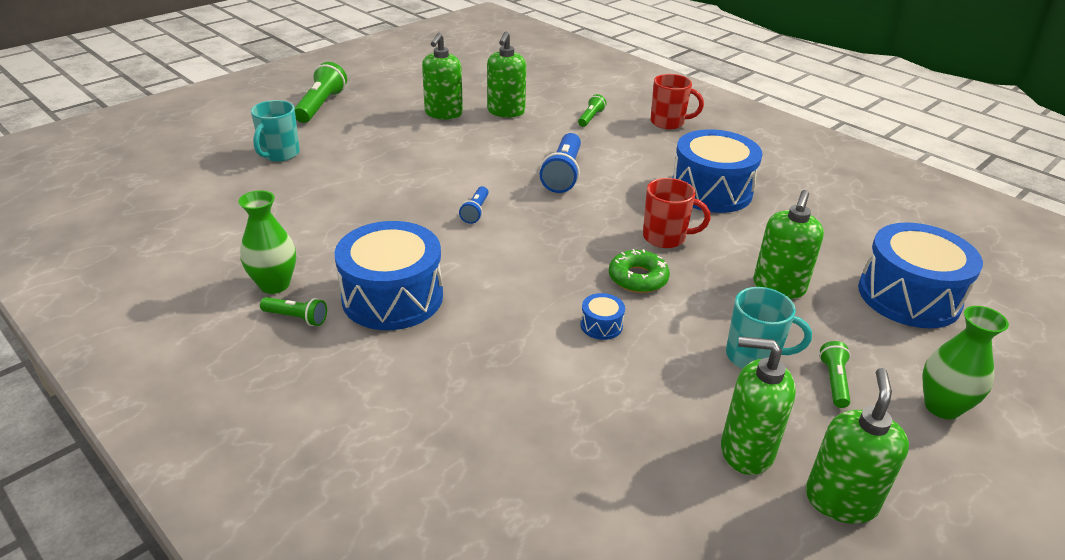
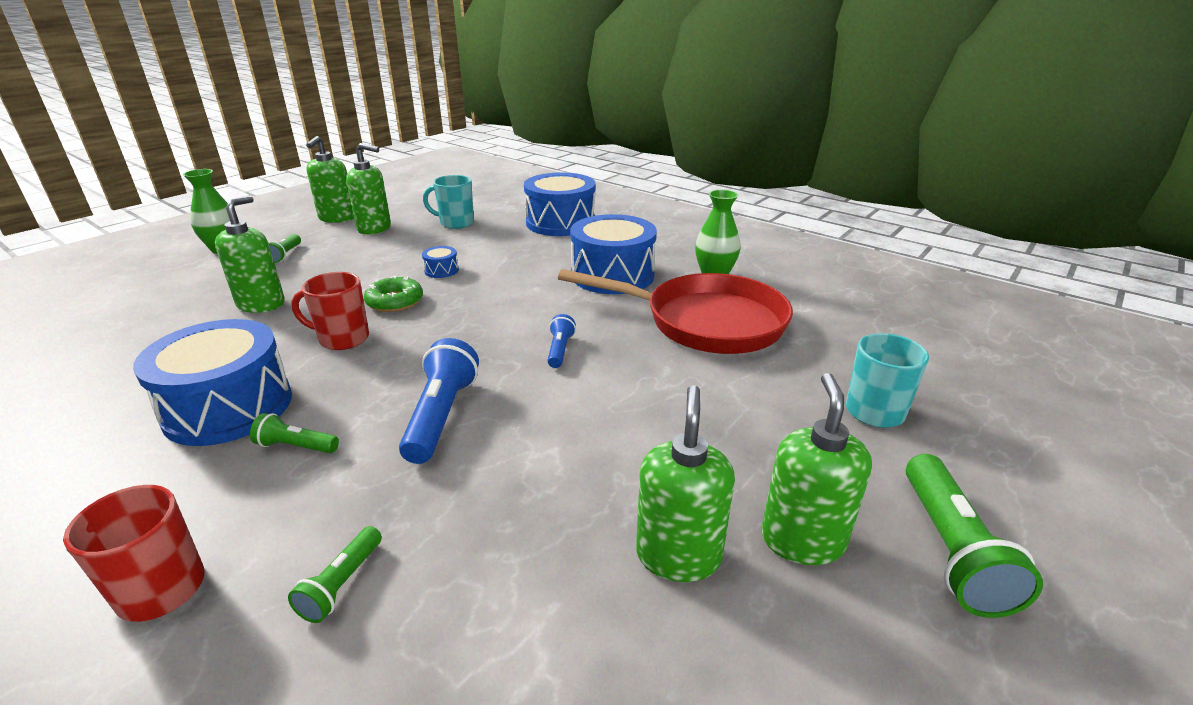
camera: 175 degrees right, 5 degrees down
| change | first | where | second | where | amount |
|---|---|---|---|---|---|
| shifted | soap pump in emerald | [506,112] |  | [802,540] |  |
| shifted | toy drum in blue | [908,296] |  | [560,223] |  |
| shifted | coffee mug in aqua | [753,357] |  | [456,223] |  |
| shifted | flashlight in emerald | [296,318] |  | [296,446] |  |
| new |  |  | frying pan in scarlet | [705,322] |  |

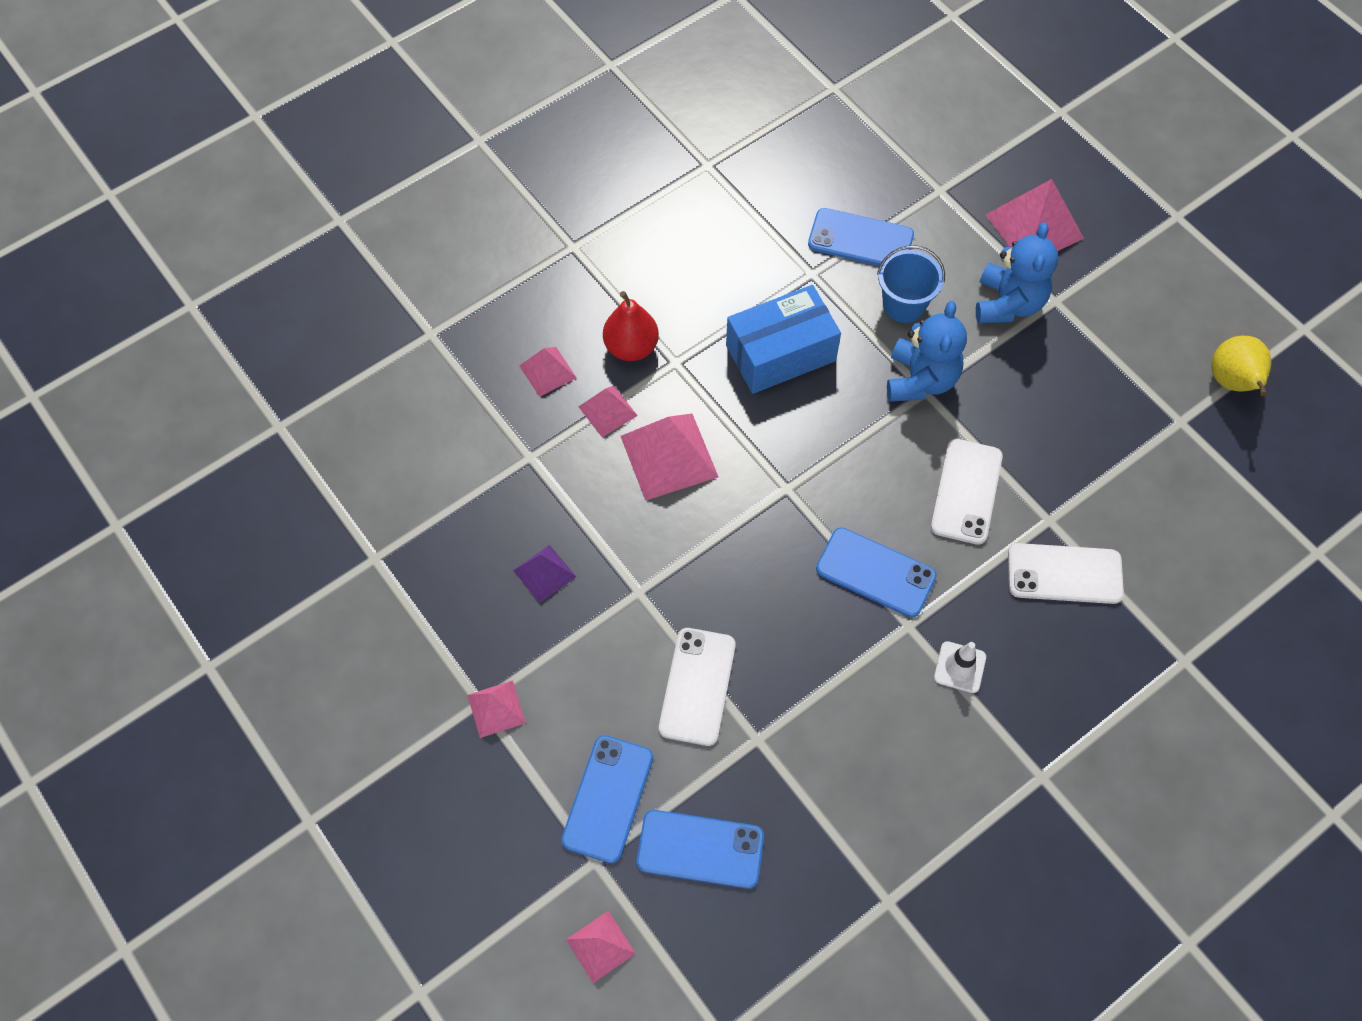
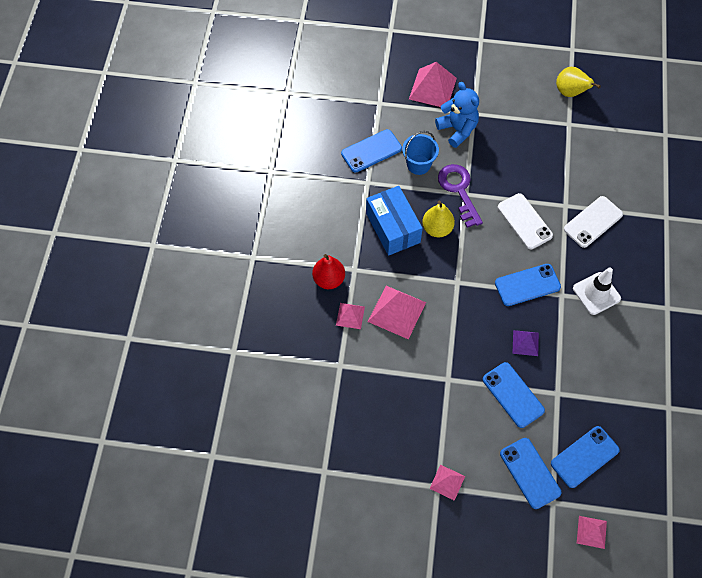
camera: 45 degrees left, 0 degrees up
| change | first | where | second | where | amount |
|---|---|---|---|---|---|
| rotated | parcel in blue | [780,353] |  | [393,228] | 45 degrees counterclockwise |
| swapped | stuffed bear in blue | [920,380] | latchkey in violet | [459,191] |  |
| gone | pyramid in pink | [547,371] |  |  |  |
| shifted | pyramid in violet | [544,573] |  | [525,343] |  |
| repainted | smartphone in snow-white | [697,686] | smartphone in blue | [513,395] |  |
| scaled | traffic cone in snow-white | [960,667] |  | [596,293] | x1.52 |
| new |  |  | toy pear in bright yellow | [437,228] |  |

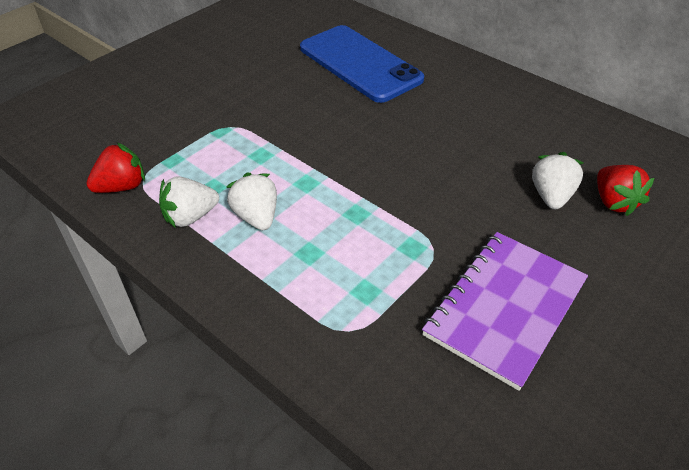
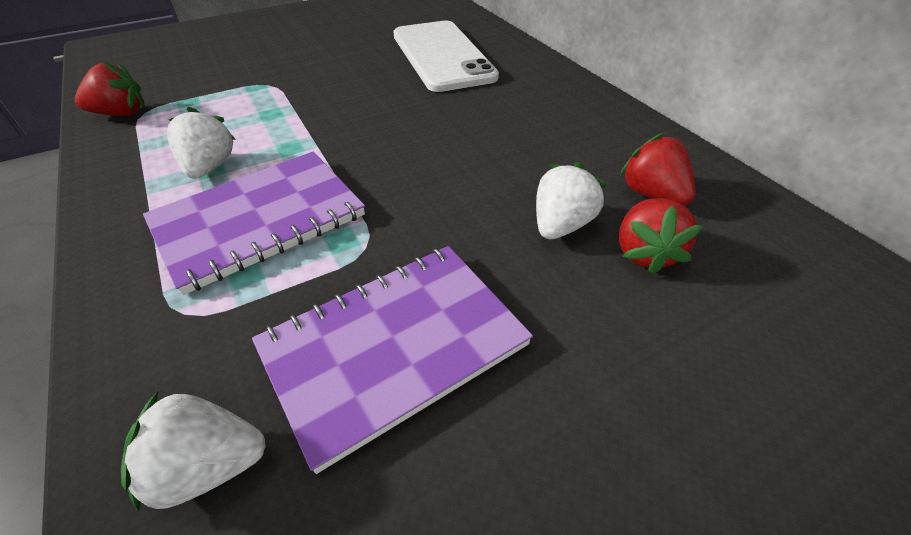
camera: 20 degrees right, 0 degrees up
| change | first | where | second | where | amount |
|---|---|---|---|---|---|
| repainted | smartphone in blue | [360,64] | smartphone in snow-white | [442,56] |  |
| shifted | berry in snow-white | [190,217] |  | [208,466] |  |
| new |  |  | berry in scarlet | [652,194] |  |
| new |  |  | exercise book in violet | [259,220] |  |

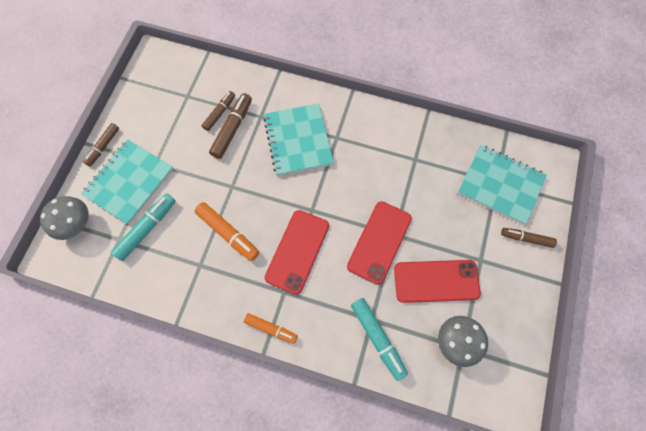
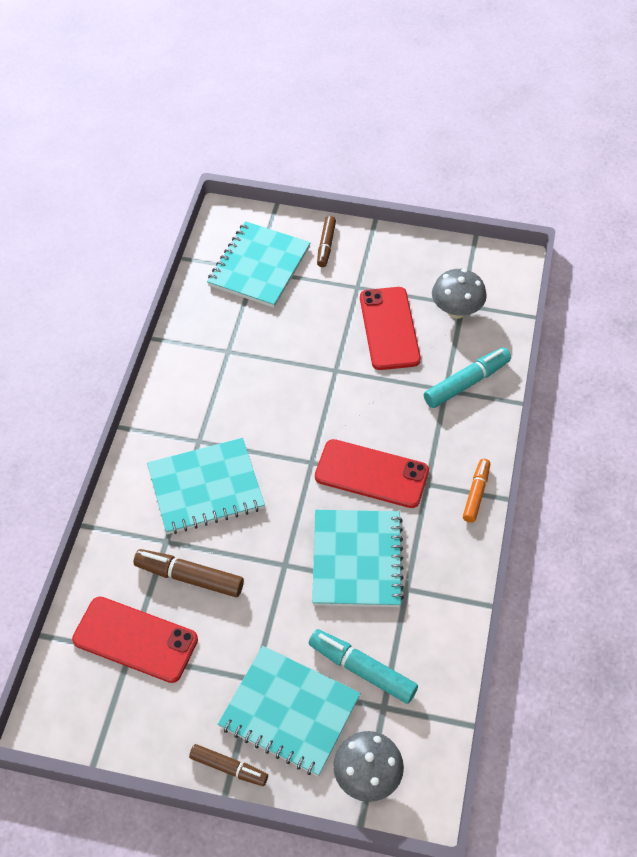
camera: 95 degrees left, 15 degrees down
| change | first | where | second | where | amount |
|---|---|---|---|---|---|
| gone | marker pen in russet | [219,113] |  |  |  |
| shifted | smartphone in scarlet | [379,242] |  | [135,639] |  |
| swapped | marker pen in orange-coloured | [228,233] | exercise book in aqua | [356,560] |  |

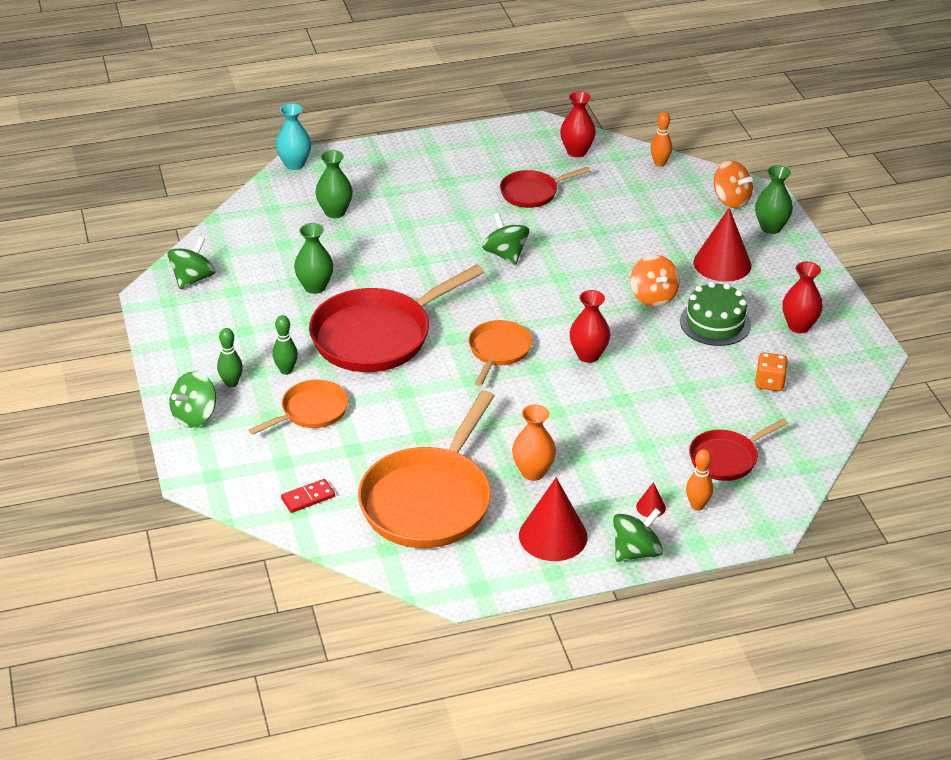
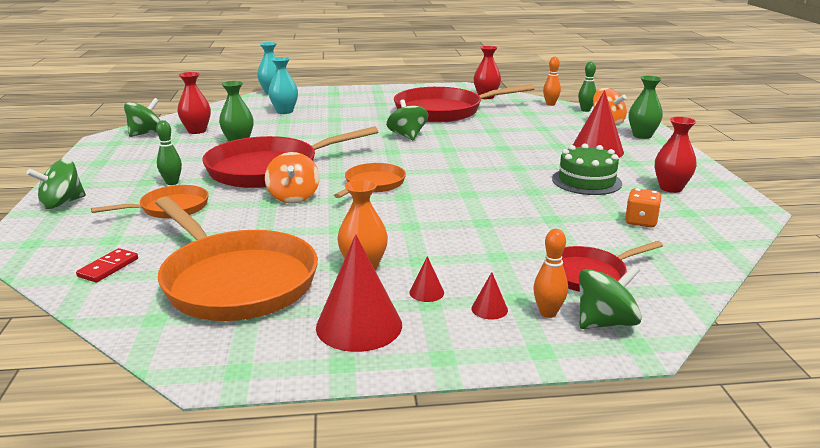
camera: 10 degrees right, 15 degrees down
| change | first | where | second | where | amount |
|---|---|---|---|---|---|
| repainted | tall vase in emerald | [335,212] | tall vase in aqua | [284,111] |  |
| scaled | frying pan in scarlet | [532,193] |  | [444,111] | x1.88 |
| shifted | spinning top in orange-coloured | [653,297] |  | [293,197] |  |
| shifted | tall vase in scarlet | [588,355] |  | [197,131] |  |
| shifted | bowling pin in emerald | [231,383] |  | [585,110] |  |
| rotated | frying pan in orange-coloured | [429,500] |  | [235,280] | 75 degrees counterclockwise |
| rotated | domino piece in scarlet | [308,498] |  | [108,268] | 45 degrees counterclockwise |
| shifted | spinning top in emerald | [636,552] |  | [605,322] |  |
| new |  |  | cone shape in scarlet | [426,292] |  |

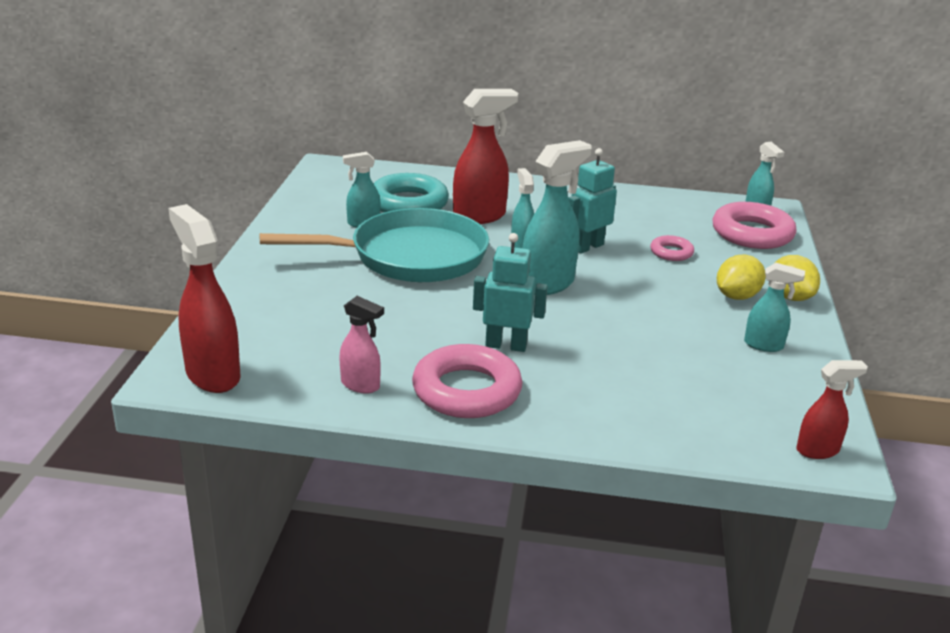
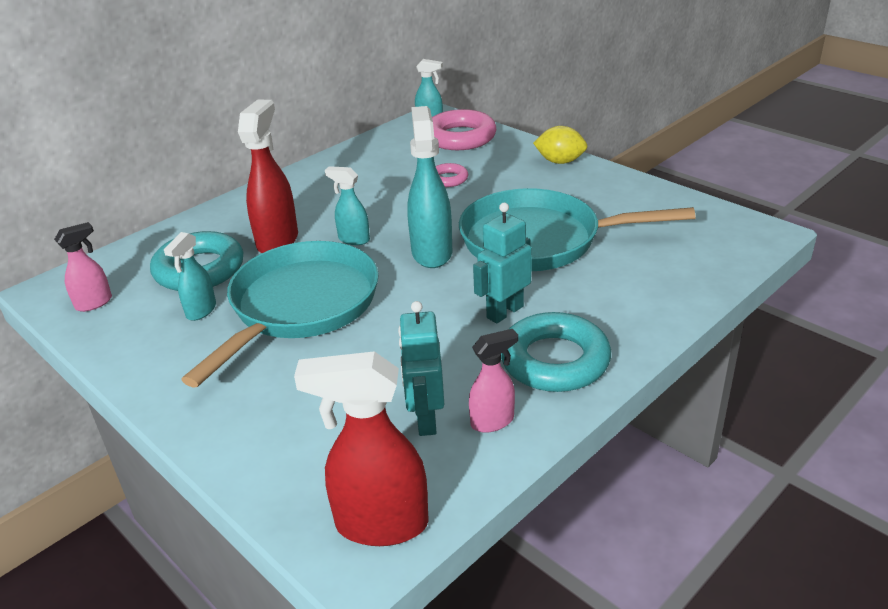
camera: 50 degrees left, 5 degrees up
| change | first | where | second | where | amount |
|---|---|---|---|---|---|
| shifted | robot in aqua | [587,247] |  | [425,419] |  |
| gone | toy lemon in bright yellow | [736,296] |  |  |  |
| gone | spray cleaner in aqua | [764,345] |  |  |  |
| repainted | torus in pink | [466,390] | torus in aqua | [554,360] |  |
| gone | spray cleaner in scarlet | [818,450] |  |  |  |
| new |  |  | frying pan in aqua | [539,240] |  |
| new |  |  | spray cleaner in pink | [94,303] |  |

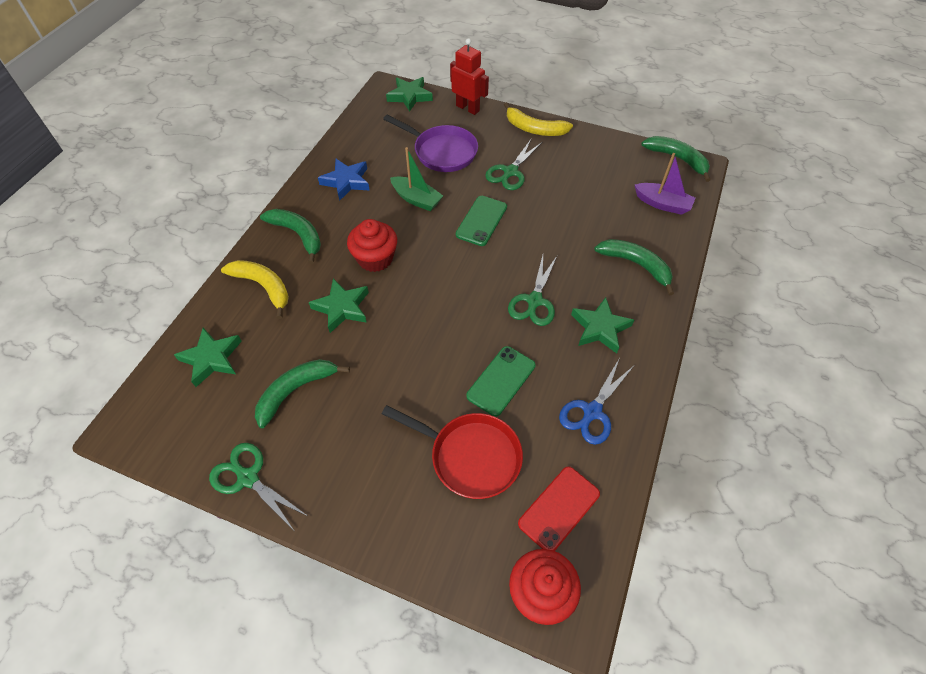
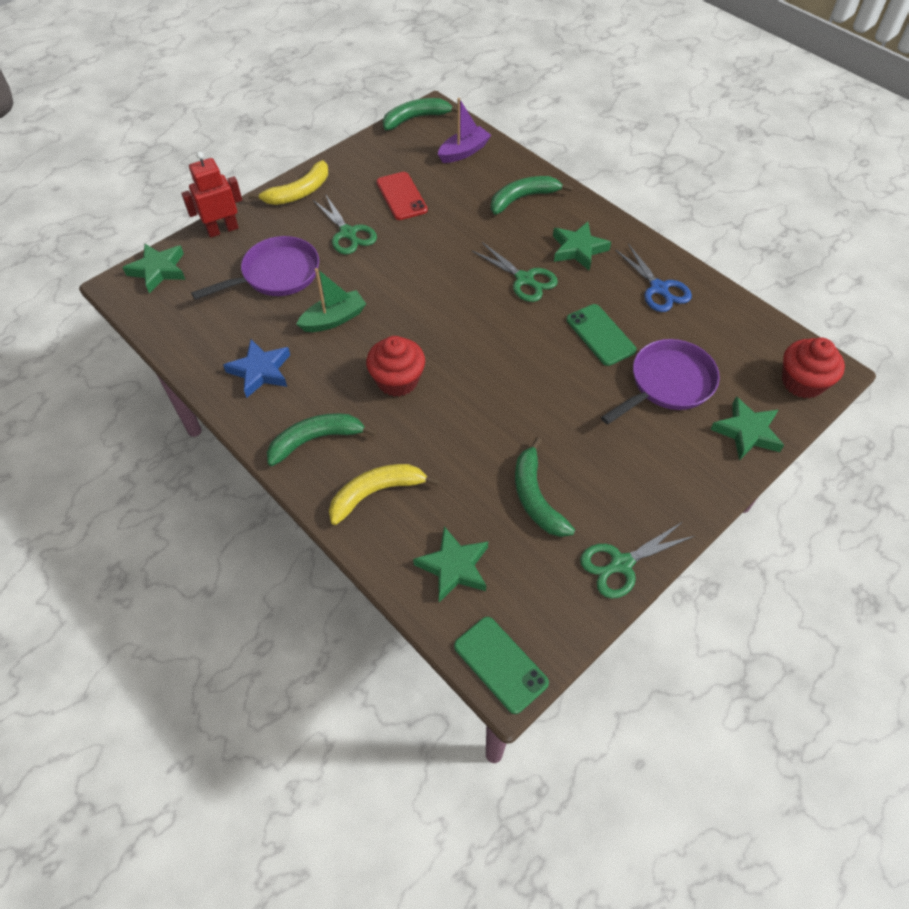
camera: 65 degrees left, 0 degrees up
| change | first | where | second | where | amount |
|---|---|---|---|---|---|
| shifted | smartphone in emerald | [481,221] |  | [500,664] |  |
| shifted | star in emerald | [342,308] |  | [747,432] |  |
| repainted | frying pan in scarlet | [470,456] | frying pan in violet | [668,383] |  |
| shifted | smartphone in scarlet | [559,509] |  | [401,196] |  |

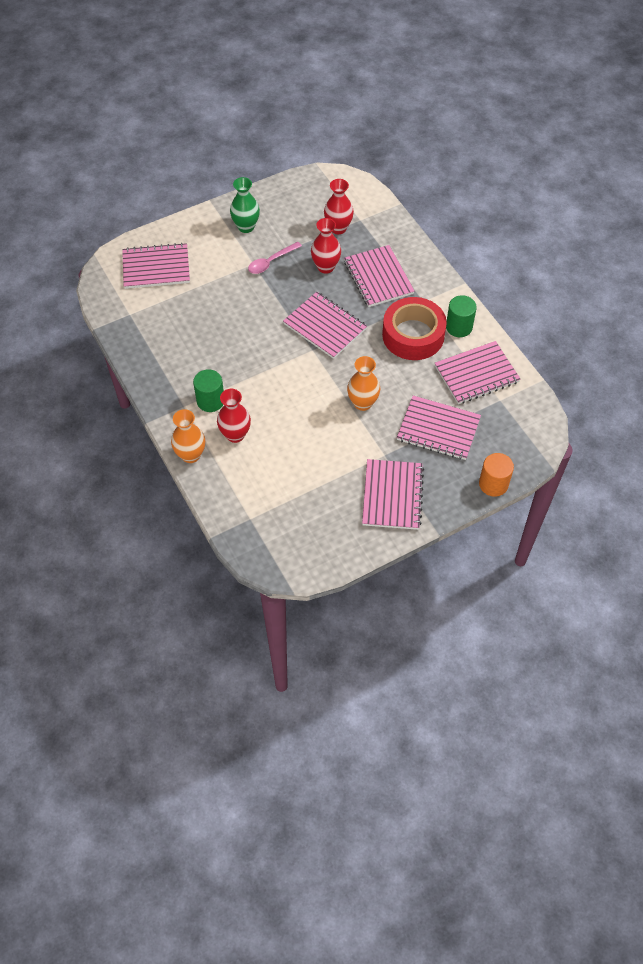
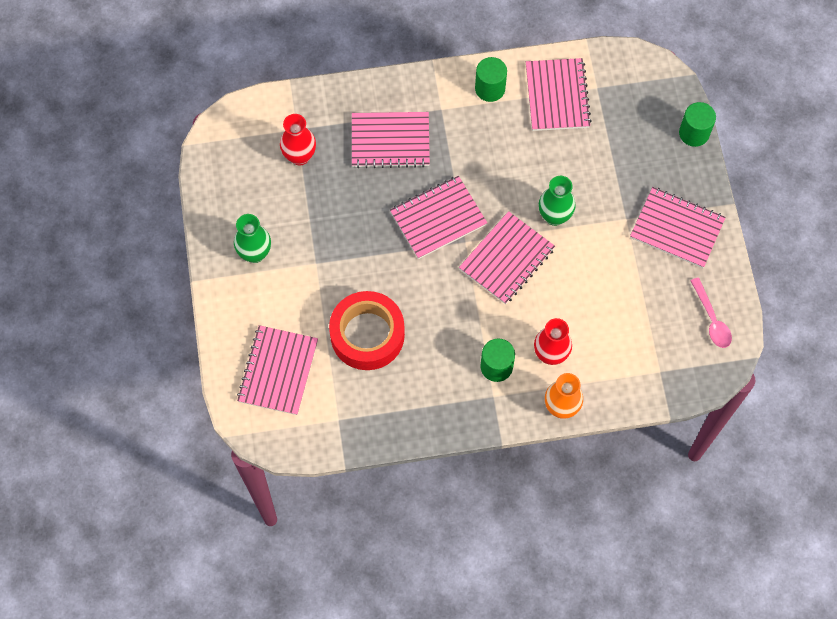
camera: 70 degrees left, 10 degrees up
| change | first | where | second | where | amount |
|---|---|---|---|---|---|
| gone | tall vase in scarlet | [325,267] |  |  |  |
| shifted | teaspoon in pink | [271,262] |  | [711,319] |  |
| shifted | roll of tape in scarlet | [413,335] |  | [367,335] |  |
| repainted | tall vase in orange-coloured | [362,403] | tall vase in emerald | [554,216] |  |
| shifted | exercise book in pink | [438,429] |  | [507,259] |  |
| repainted | cylinder shape in orange-coloured | [493,484] | cylinder shape in emerald | [694,133] |  |

